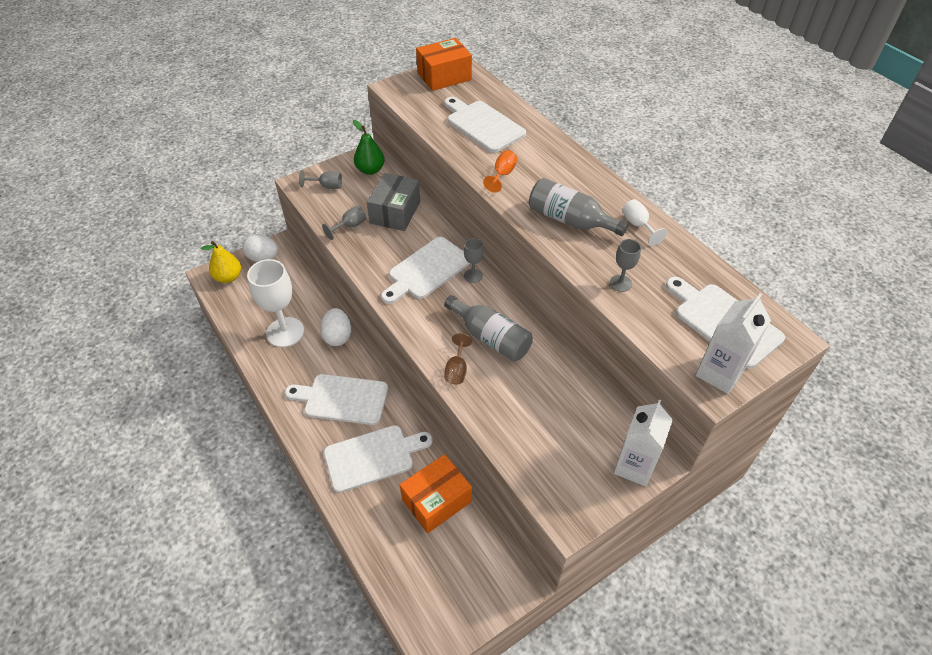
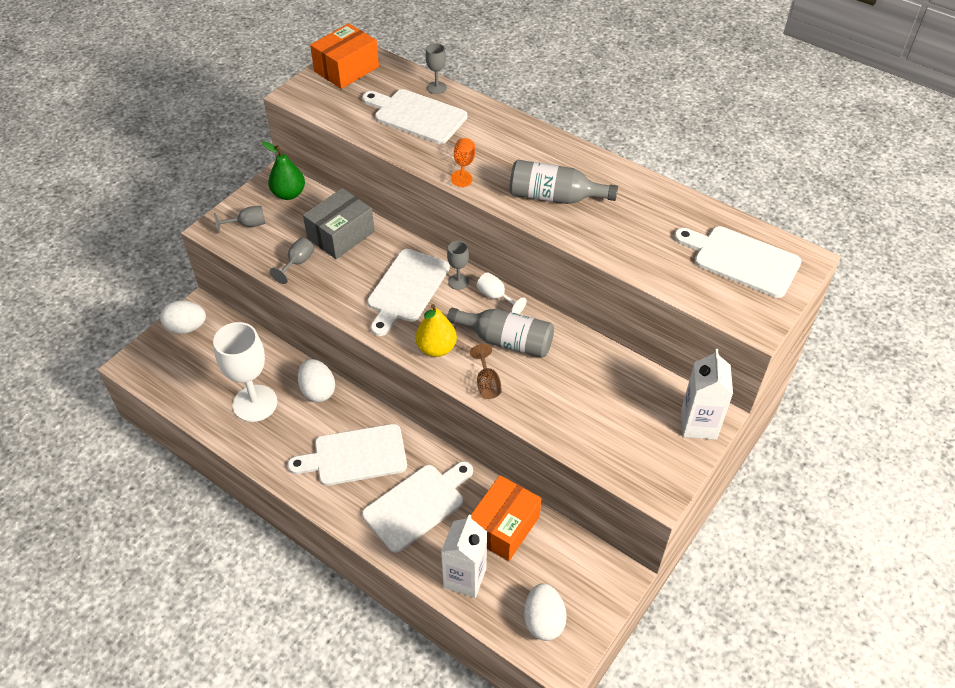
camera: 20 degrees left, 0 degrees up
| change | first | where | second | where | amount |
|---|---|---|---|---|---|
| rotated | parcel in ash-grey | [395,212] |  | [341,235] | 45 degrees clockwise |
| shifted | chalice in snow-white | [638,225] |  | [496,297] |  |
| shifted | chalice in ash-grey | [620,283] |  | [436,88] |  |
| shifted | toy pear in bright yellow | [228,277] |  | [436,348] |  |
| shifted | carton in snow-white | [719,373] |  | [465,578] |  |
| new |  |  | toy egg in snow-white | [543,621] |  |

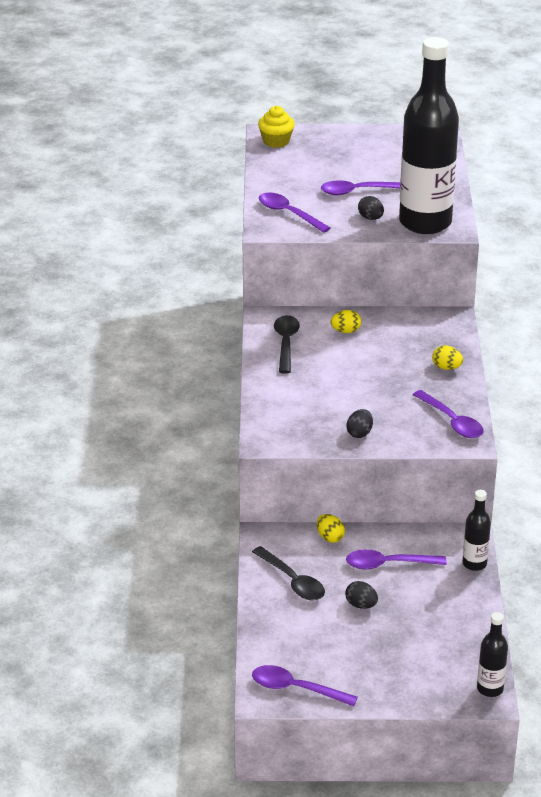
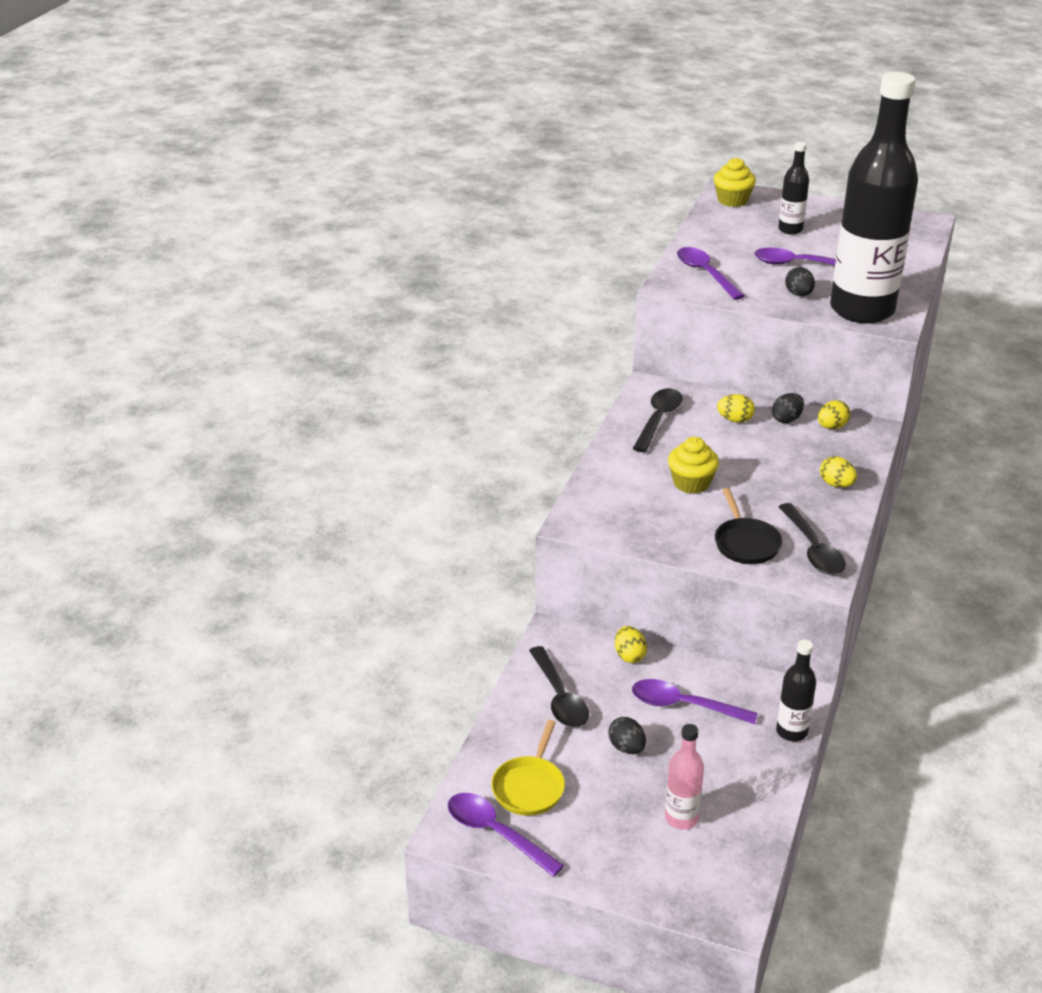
camera: 20 degrees right, 0 degrees up
| change | first | where | second | where | amount |
|---|---|---|---|---|---|
| repainted | teaspoon in violet | [451,421] | teaspoon in jet-black | [812,548] |  |
| shifted | toy egg in jet-black | [359,433] |  | [786,419] |  |
| shifted | drink bottle in jet-black | [490,689] |  | [790,230] |  |
| new |  |  | toy egg in bright yellow | [831,427] |  |
| new |  |  | muffin in bright yellow | [691,483] |  |
| new |  |  | frying pan in jet-black | [745,543] |  |
| new |  |  | frying pan in bright yellow | [529,786] |  |
| new |  |  | drink bottle in pink | [681,818] |  |

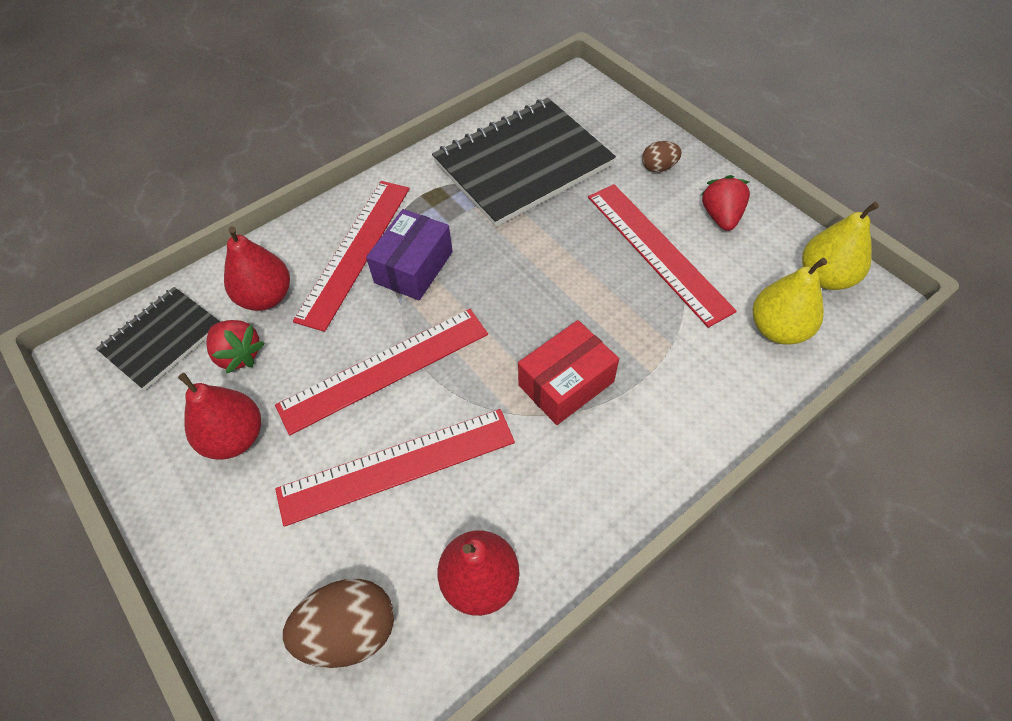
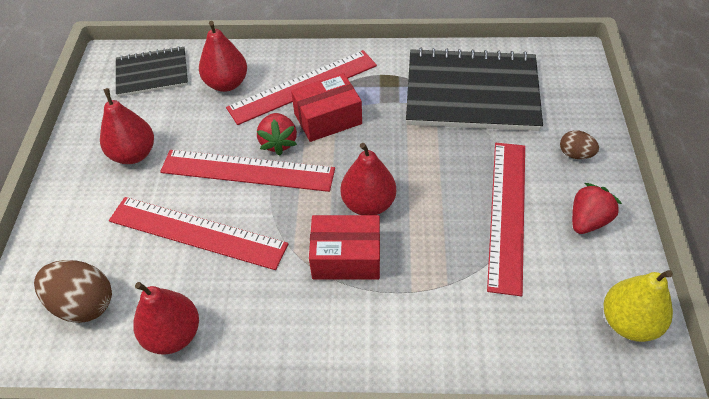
camera: 40 degrees right, 5 degrees down
| change | first | where | second | where | amount |
|---|---|---|---|---|---|
| repainted | parcel in violet | [413,267] | parcel in scarlet | [328,118] |  |
| gone | toy pear in bright yellow | [778,329] |  |  |  |
| shifted | berry in scarlet | [239,355] |  | [278,142] |  |
| new |  |  | toy pear in scarlet | [368,204] |  |

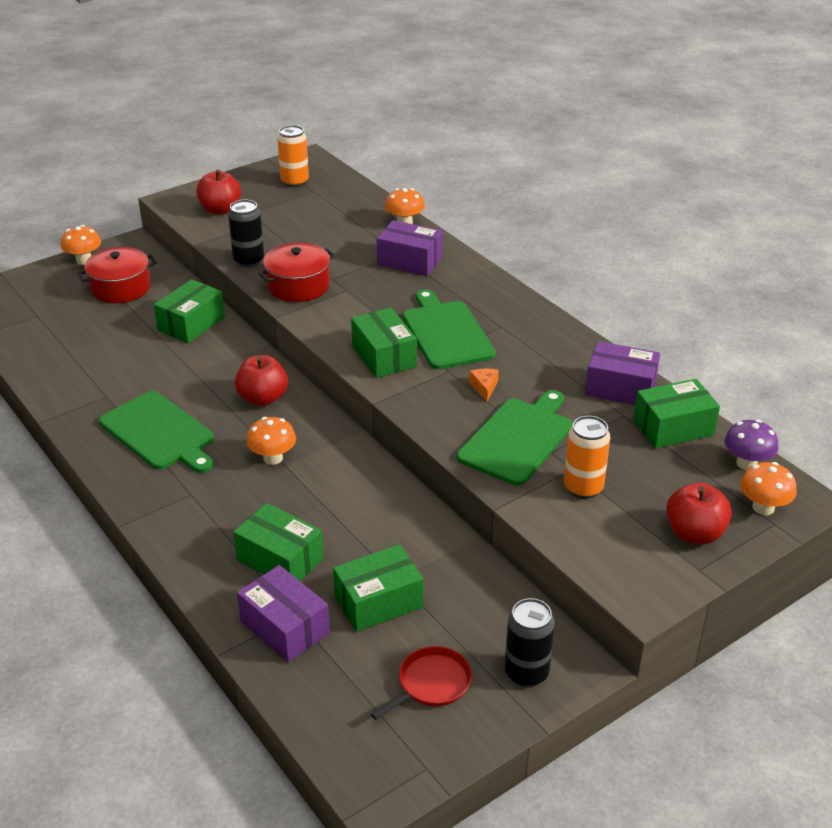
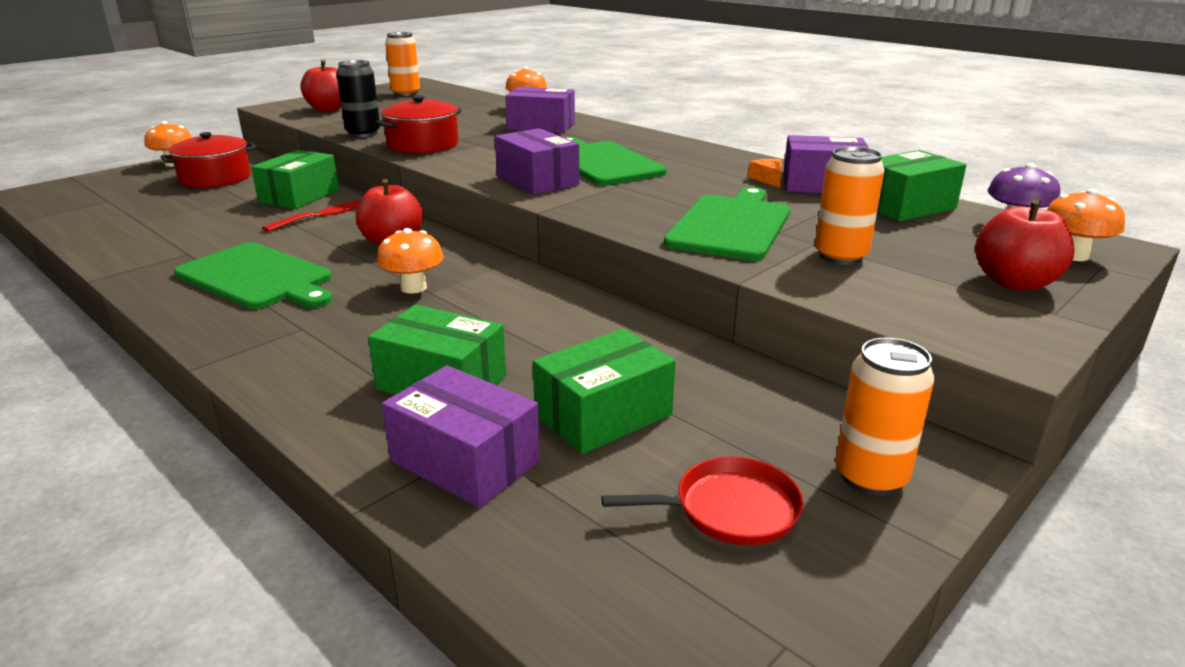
camera: 10 degrees left, 10 degrees down
| change | first | where | second | where | amount |
|---|---|---|---|---|---|
| repainted | parcel in emerald | [384,356] | parcel in violet | [537,180] |  |
| shifted | cheese in orange-coloured | [484,387] |  | [768,179] |  |
| repainted | tin in jet-black | [526,673] | tin in orange-coloured | [870,477] |  |
| rotated | frying pan in scarlet | [431,683] |  | [730,509] | 45 degrees clockwise |
| new |  |  | fork in scarlet | [321,215] |  |

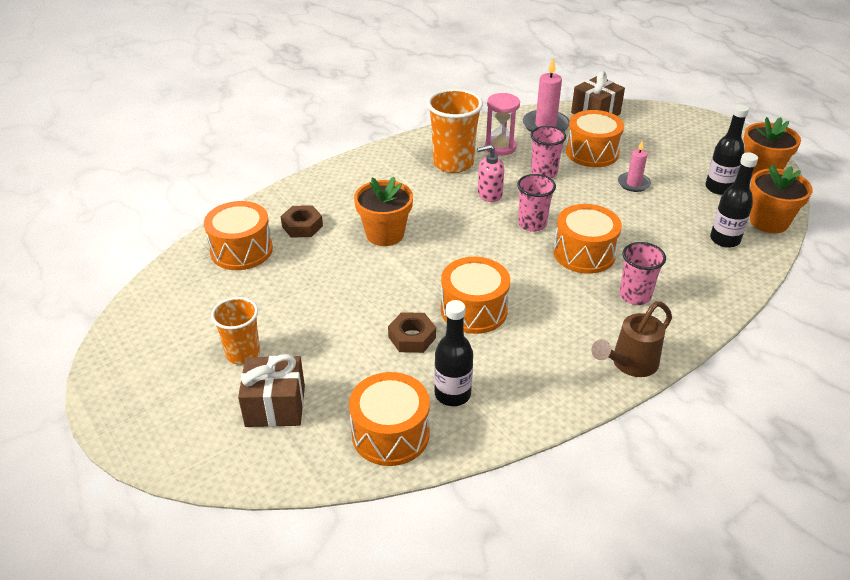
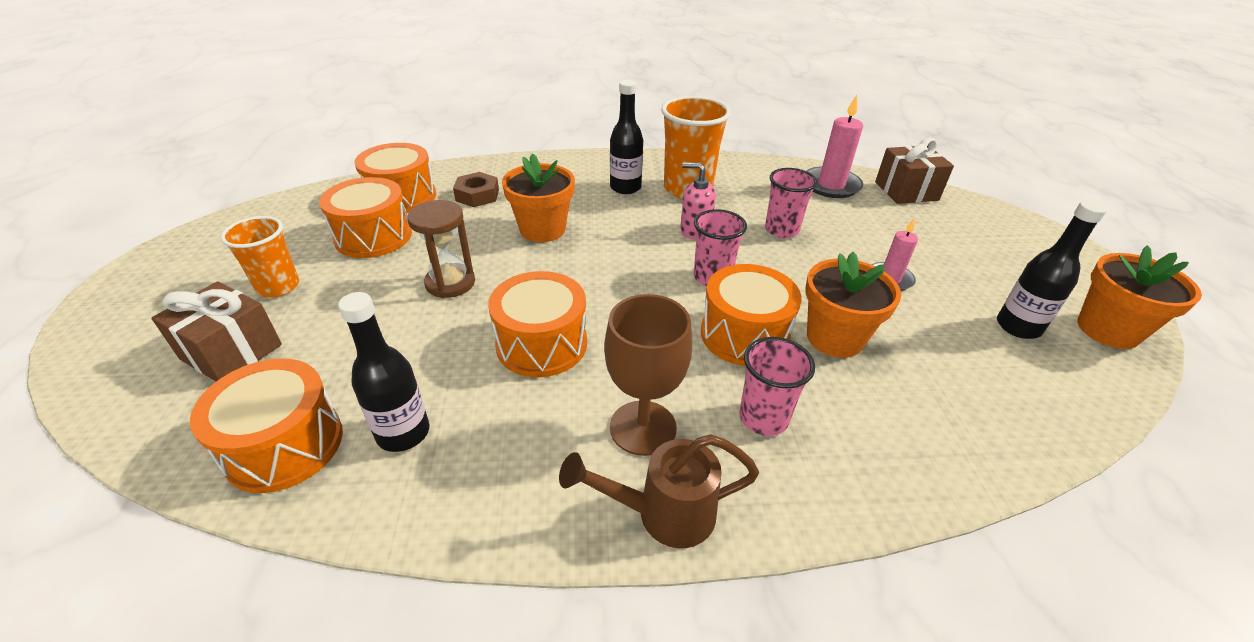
camera: 30 degrees right, 0 degrees up
| change | first | where | second | where | amount |
|---|---|---|---|---|---|
| gone | sandglass in pink | [500,147] |  |  |  |
| shifted | toy drum in orange-coloured | [592,152] |  | [373,236] |  |
| shifted | drink bottle in jet-black | [724,240] |  | [625,187] |  |
| shifted | plant pot in orange-coloured | [769,222] |  | [834,338] |  |
| gone | hex nut in russet | [412,337] |  |  |  |
| new |  |  | sandglass in russet | [450,283] |  |
| new |  |  | chalice in russet | [643,427] |  |

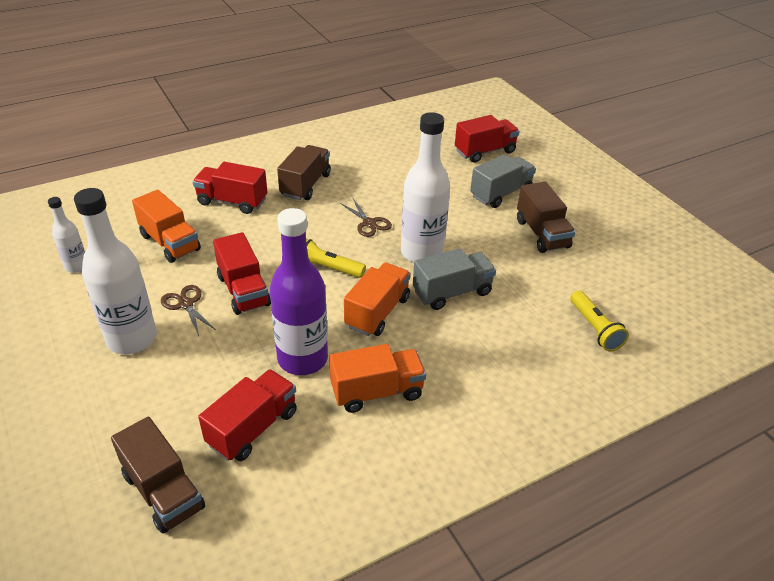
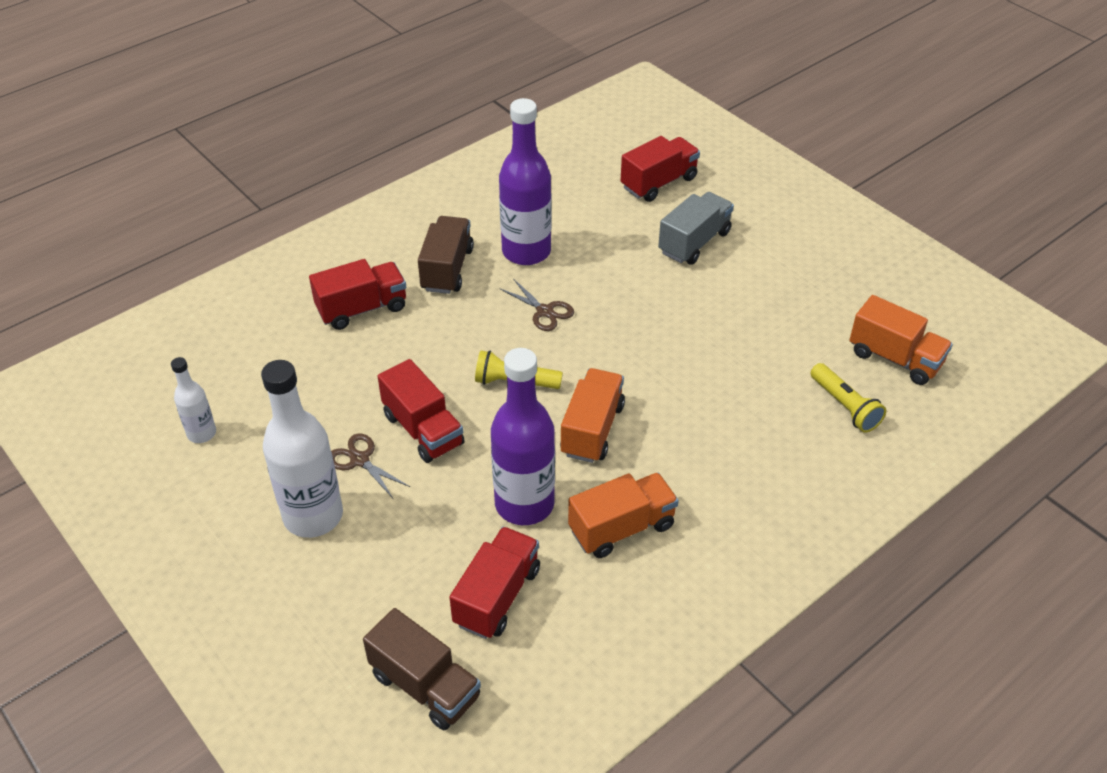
camera: 10 degrees left, 5 degrees up
| change | first | where | second | where | amount |
|---|---|---|---|---|---|
| gone | drink bottle in snow-white | [421,253] |  |  |  |
| rotated | lorry in scarlet | [232,201] |  | [362,309] | 150 degrees clockwise |
| gone | lorry in russet | [542,234] |  |  |  |
| shifted | lorry in orange-coloured | [170,243] |  | [895,358] |  |
| gone | lorry in ash-grey | [452,292] |  |  |  |
| new |  |  | drink bottle in violet | [526,252] |  |

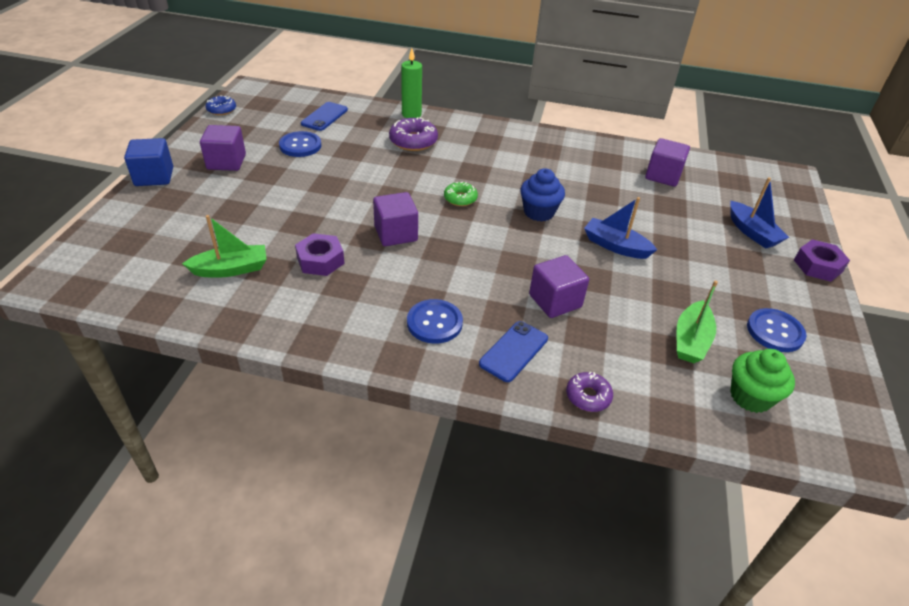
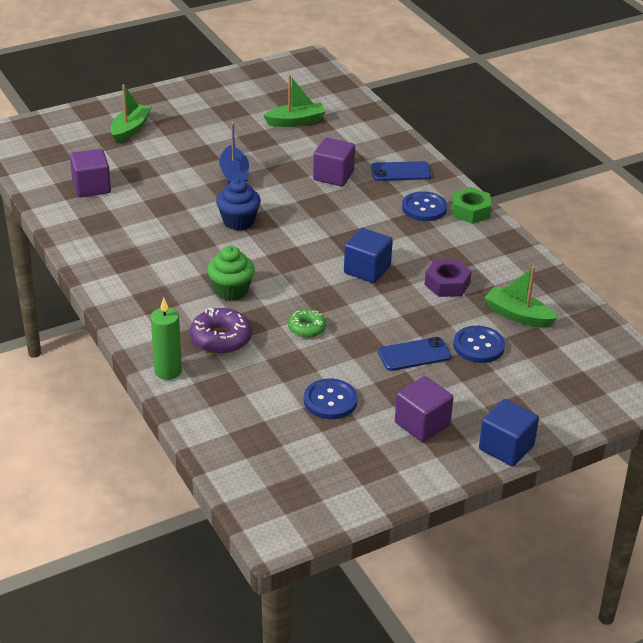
camera: 130 degrees left, 5 degrees down
| change | first | where | second | where | amount |
|---|---|---|---|---|---|
| gone | donut in blue | [221,110] |  |  |  |
| shifted | smartphone in blue | [324,117] |  | [414,354] |  |
| repainted | boat in blue | [752,232] | boat in emerald | [130,129] |  |
| shifted | donut in emerald | [460,198] |  | [307,328] |  |
| repainted | block in violet | [396,234] | block in blue | [367,270] |  |
| gone | hex nut in violet | [818,266] |  |  |  |
| shifted | button in blue | [775,331] |  | [478,346] |  |
| shifted | muffin in emerald | [750,396] |  | [231,291] |  |
| gone | donut in violet | [588,396] |  |  |  |
| new |  |  | hex nut in emerald | [470,211] |  |

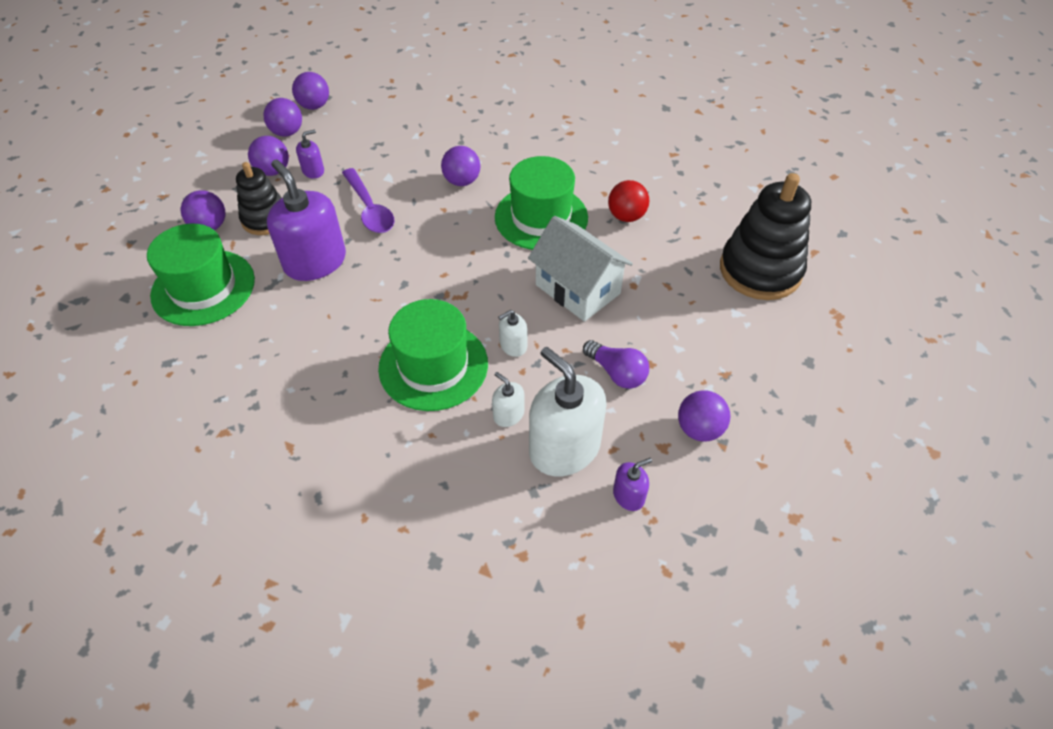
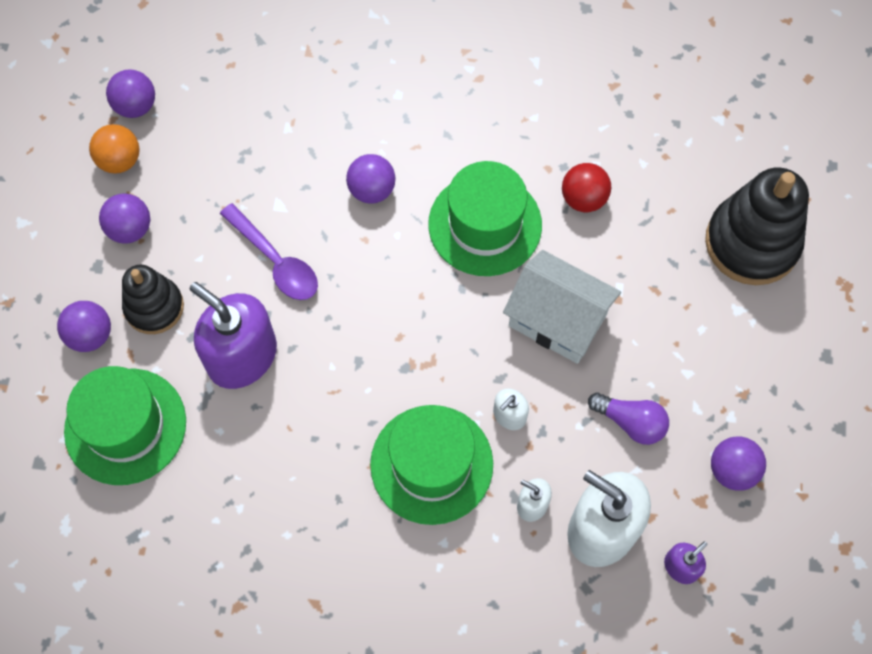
camera: 15 degrees left, 15 degrees up
| change | first | where | second | where | amount |
|---|---|---|---|---|---|
| repainted | sphere in violet | [287,132] | sphere in orange-coloured | [120,160] |  |
| gone | soap pump in violet | [313,171] |  |  |  |

